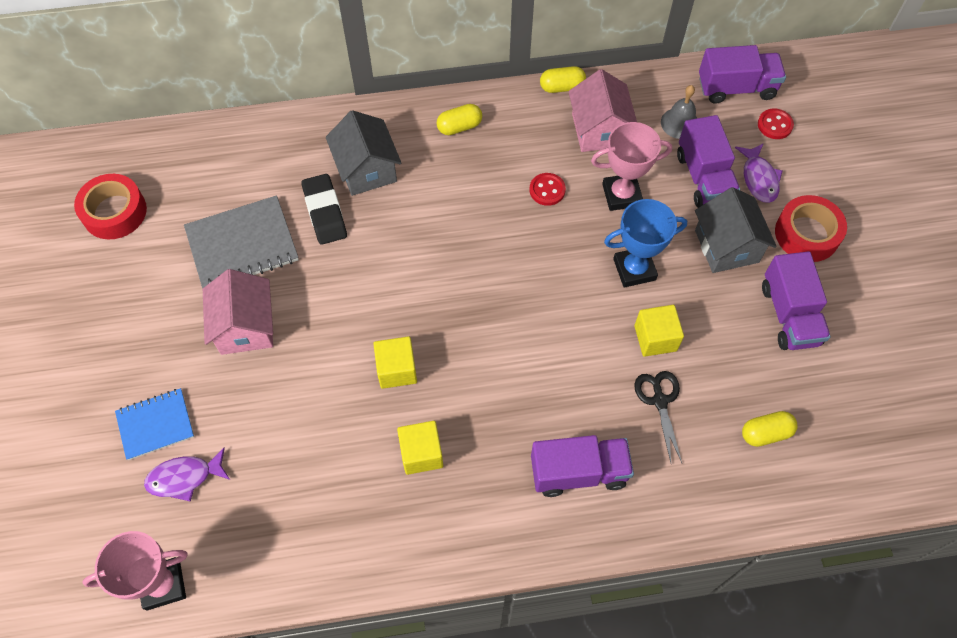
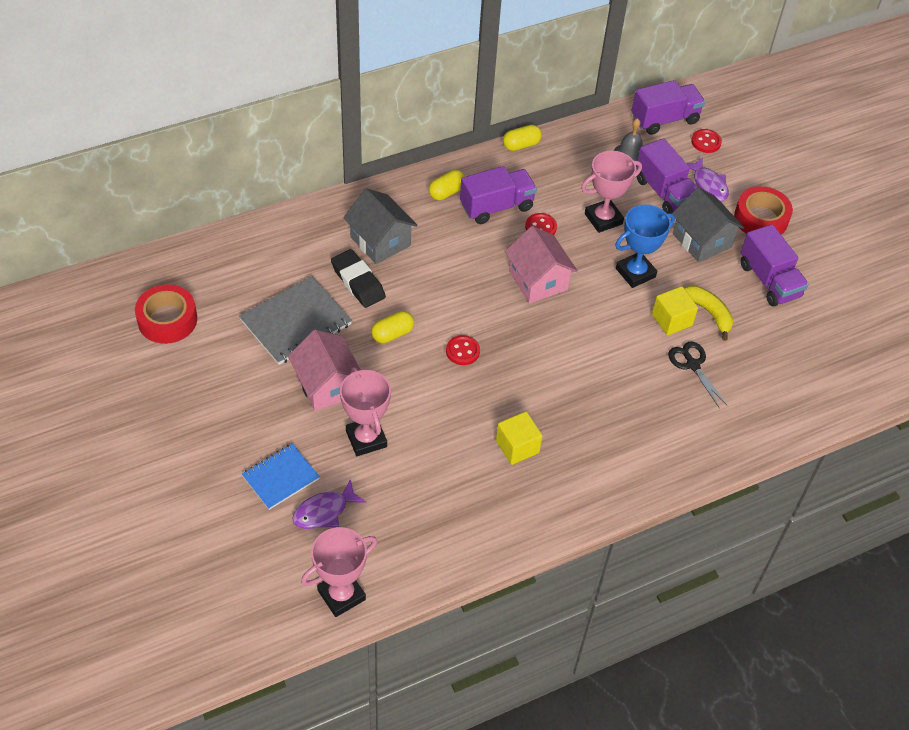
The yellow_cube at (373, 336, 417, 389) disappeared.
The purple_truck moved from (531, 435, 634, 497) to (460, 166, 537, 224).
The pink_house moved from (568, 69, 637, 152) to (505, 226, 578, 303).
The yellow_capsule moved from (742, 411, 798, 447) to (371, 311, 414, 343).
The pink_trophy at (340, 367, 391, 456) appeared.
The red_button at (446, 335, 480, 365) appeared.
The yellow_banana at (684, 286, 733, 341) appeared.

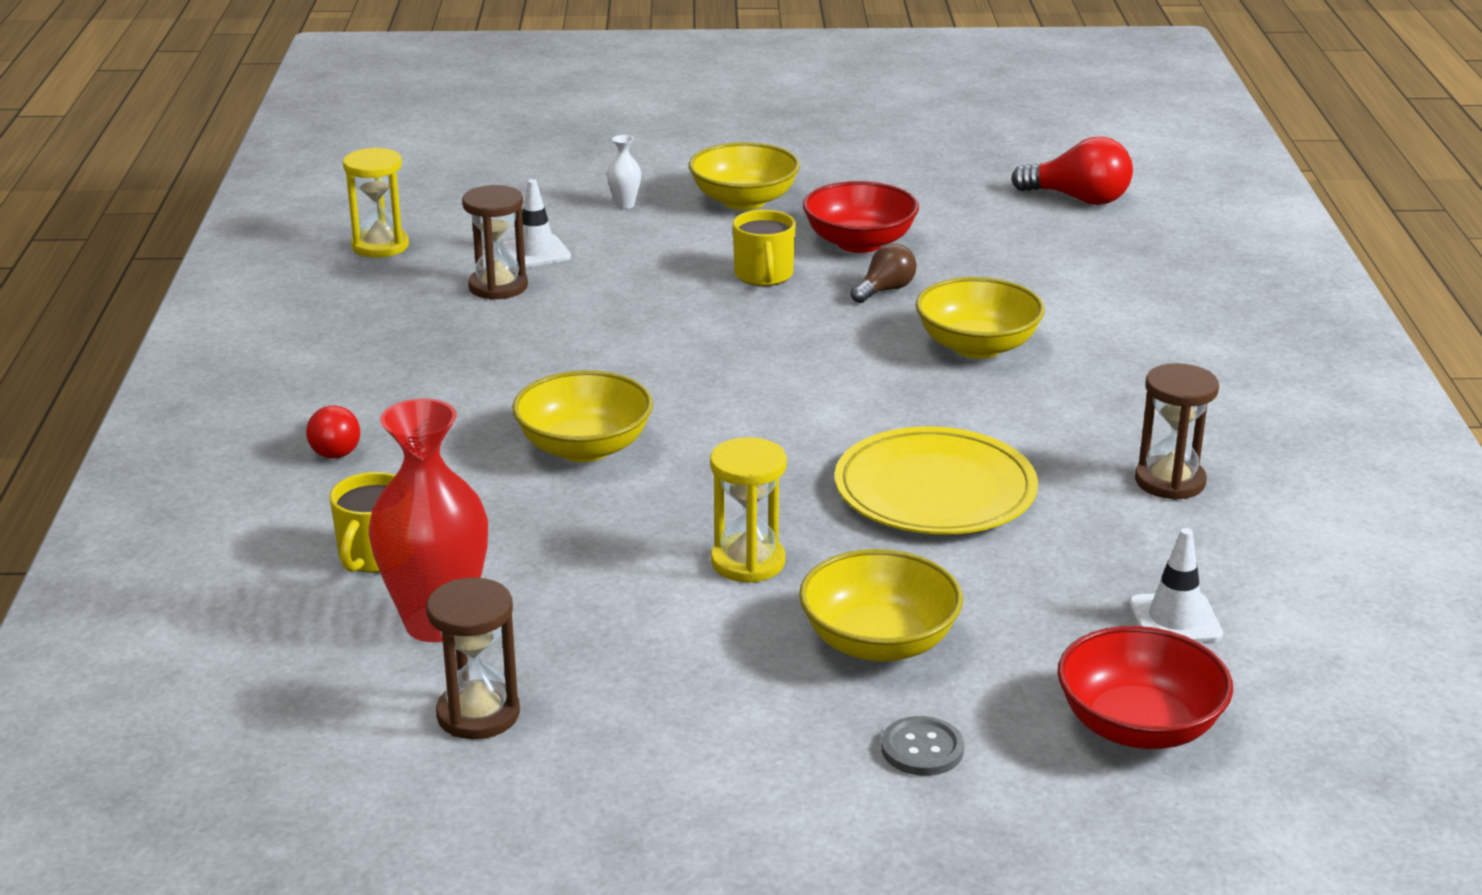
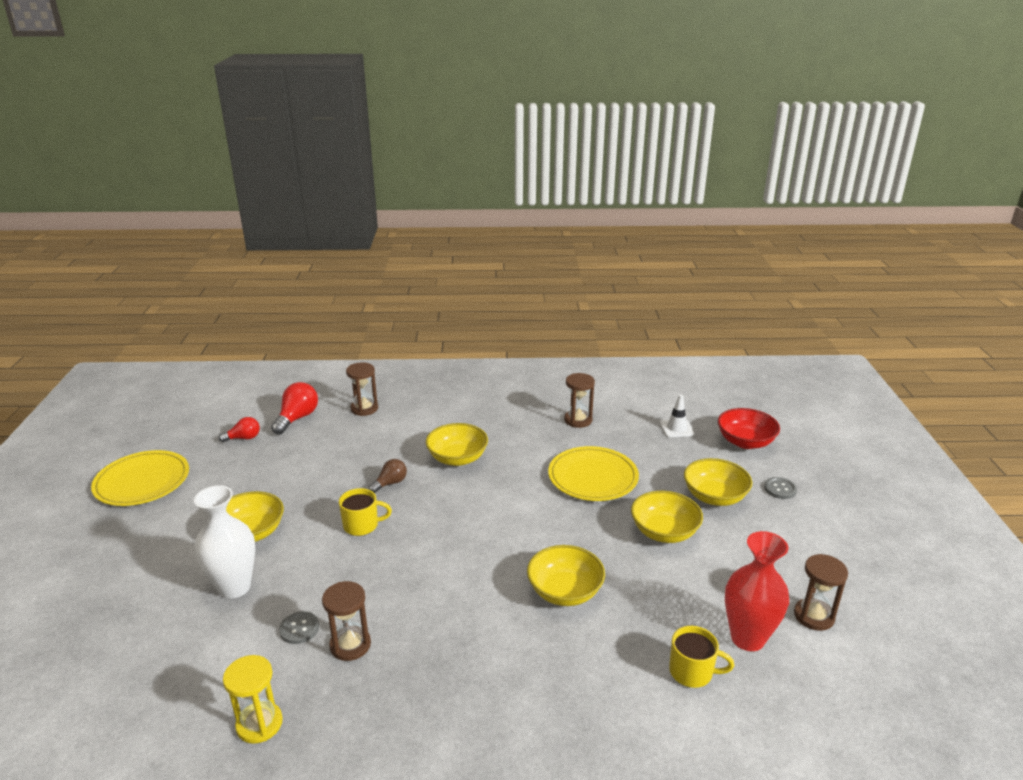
The red_light_bulb moved from (306, 406, 360, 459) to (218, 417, 260, 442).
The white_traffic_cone at (502, 179, 571, 268) was replaced by the grey_button at (279, 611, 319, 644).
The white_vase at (607, 135, 641, 209) changed to 2.35 times the size.
The yellow_hourglass at (710, 437, 787, 583) was replaced by the yellow_bowl at (631, 491, 703, 543).
The red_bowl at (803, 181, 919, 253) disappeared.
The brown_light_bulb at (850, 243, 917, 303) turned 90 degrees clockwise.
The yellow_plate at (91, 450, 189, 506) appeared.
The brown_hourglass at (346, 362, 378, 416) appeared.

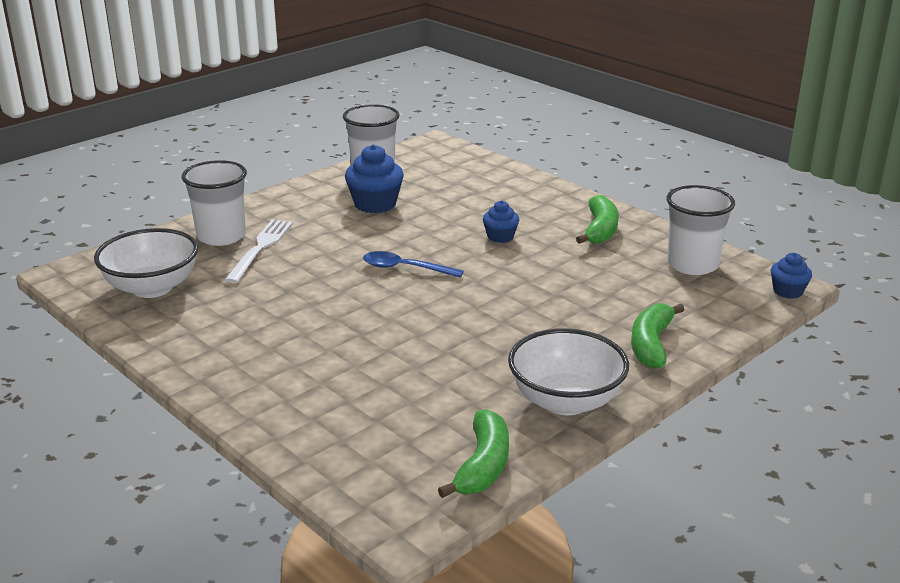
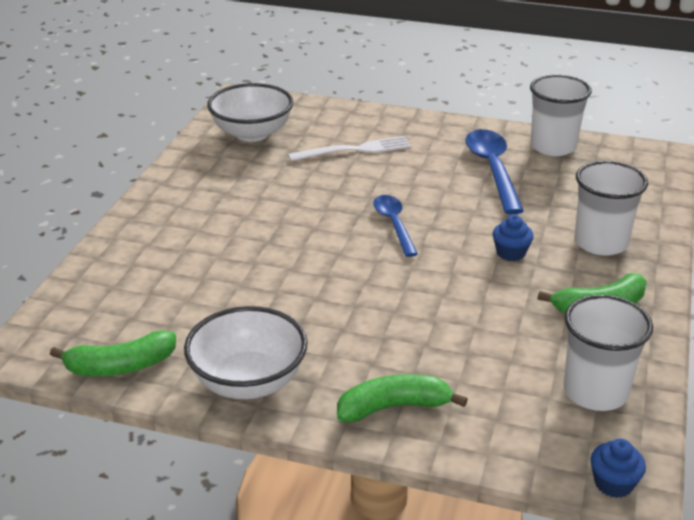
The white_cup moved from (182, 160, 247, 246) to (574, 161, 648, 256).
The blue_cupcake at (345, 144, 404, 213) was replaced by the blue_spoon at (465, 129, 524, 214).

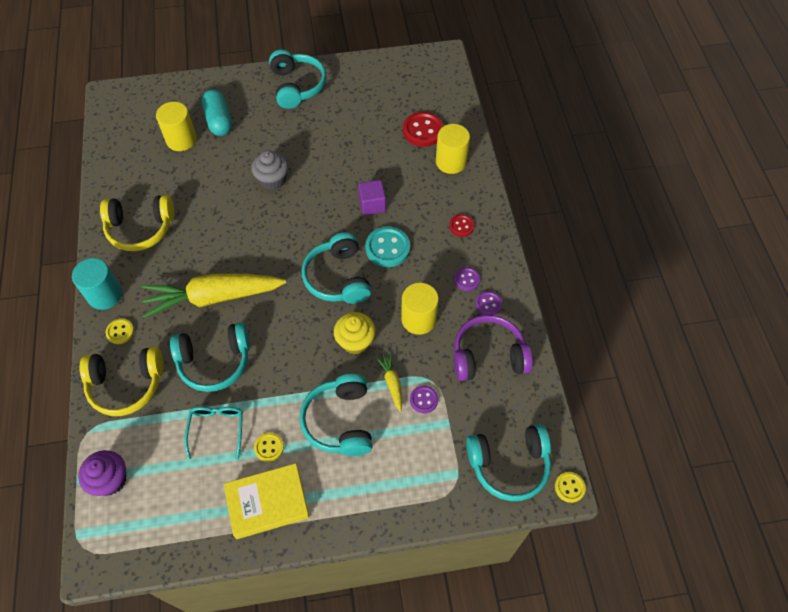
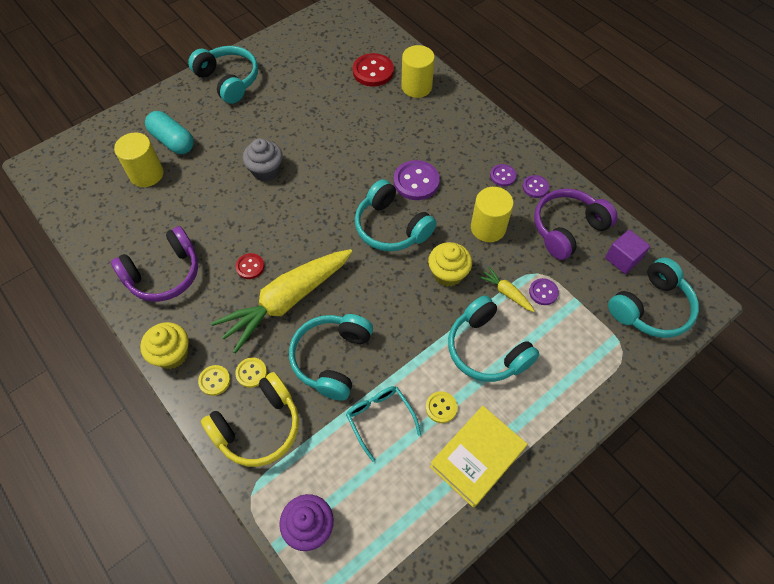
The turquoise_cylinder at (72, 258, 122, 310) was replaced by the yellow_cupcake at (140, 322, 189, 369).
The yellow_headphones at (100, 195, 174, 251) became the purple_headphones at (111, 226, 198, 302).
The turquoise_headphones at (170, 322, 250, 392) turned 150 degrees clockwise.
The purple_cube moved from (358, 180, 386, 215) to (605, 230, 650, 274).
The turquoise_button at (365, 226, 410, 267) became the purple_button at (394, 160, 440, 200).
The red_button moved from (449, 214, 475, 237) to (236, 253, 264, 279).
The yellow_button moved from (555, 472, 586, 503) to (235, 357, 267, 388).

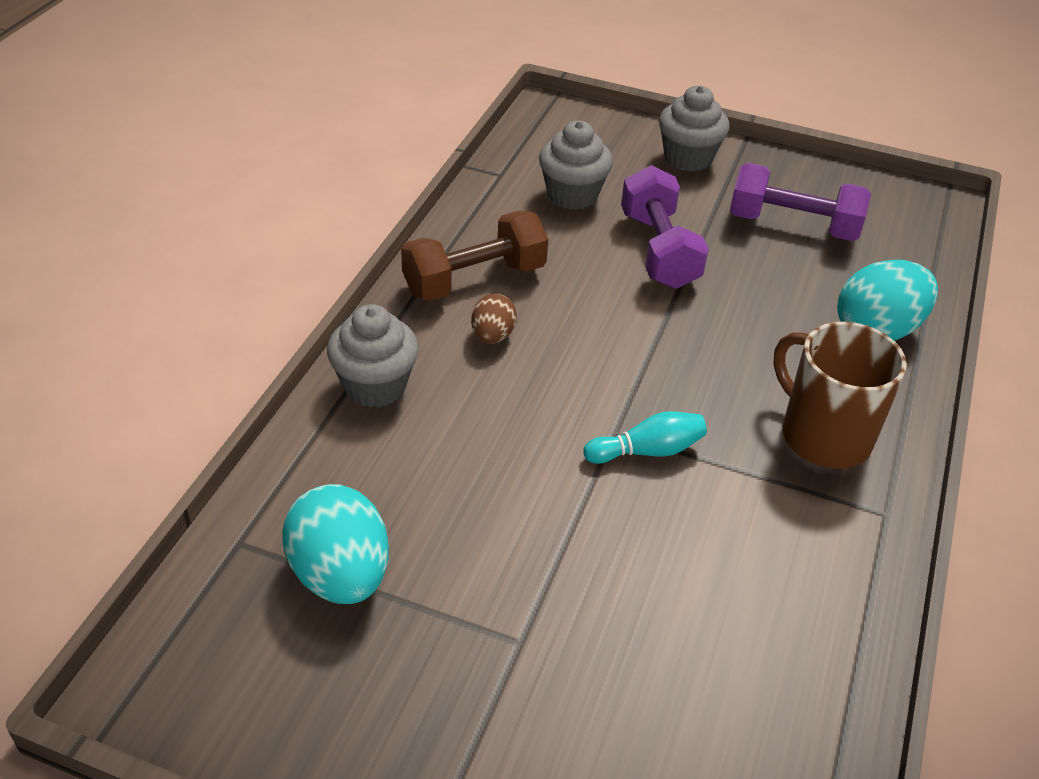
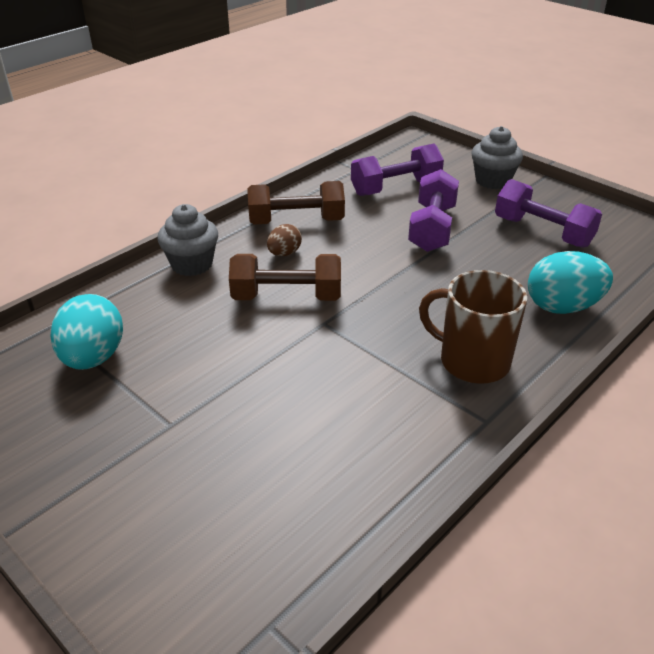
The grey_cupcake at (539, 120, 613, 210) was replaced by the purple_dumbbell at (351, 144, 444, 196).
The turquoise_bowling_pin at (583, 411, 707, 464) disappeared.
The brown_mug at (773, 322, 907, 469) turned 45 degrees counterclockwise.
The brown_dumbbell at (229, 254, 341, 301) appeared.

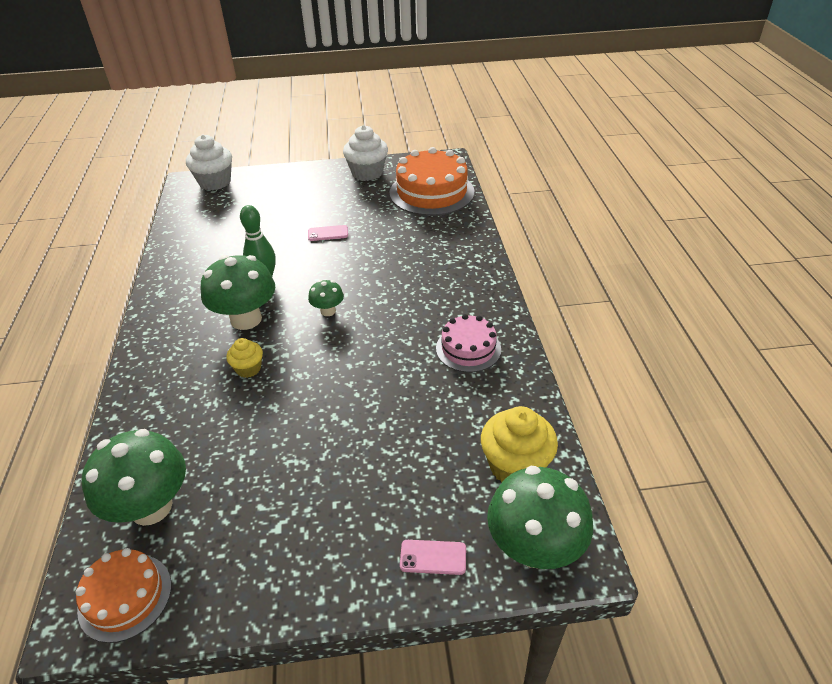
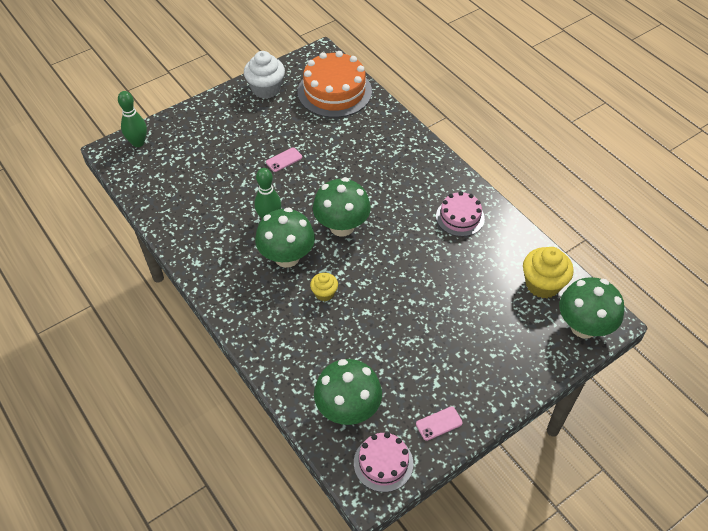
The orange_cake at (75, 548, 171, 643) became the pink_cake at (354, 432, 413, 492).
The white_cupcake at (186, 134, 232, 190) was replaced by the green_bowling_pin at (118, 91, 147, 147).
The green_mushroom at (308, 280, 344, 316) changed to 2.01 times the size.
The pink_phone moved from (400, 540, 466, 575) to (416, 407, 463, 441).

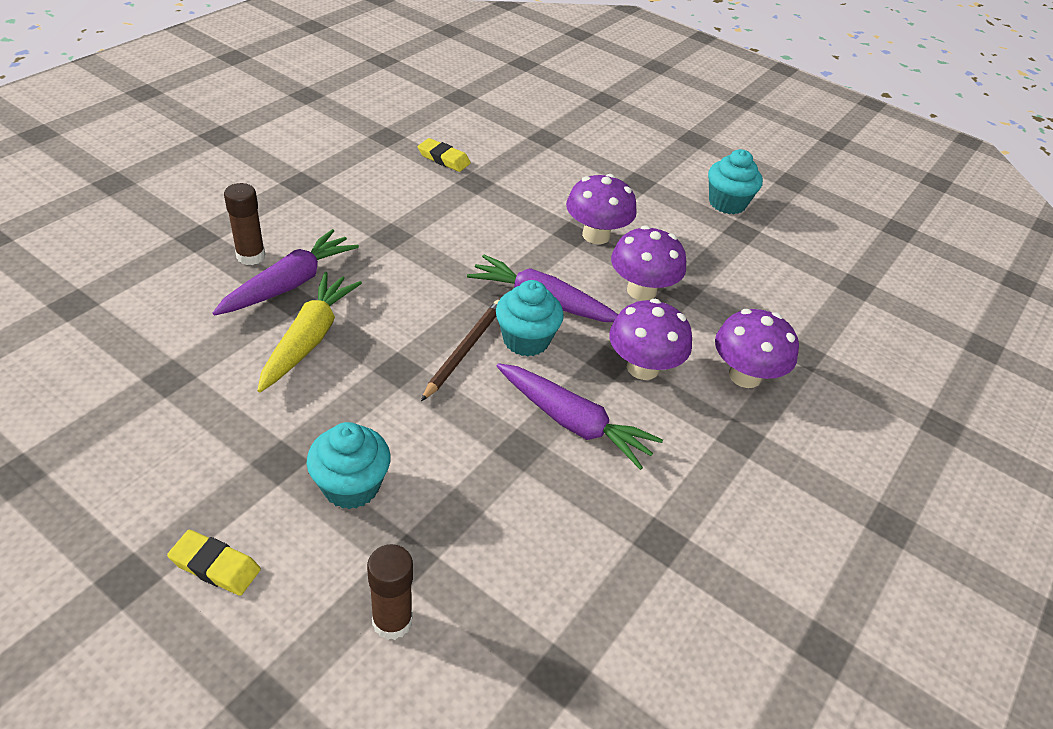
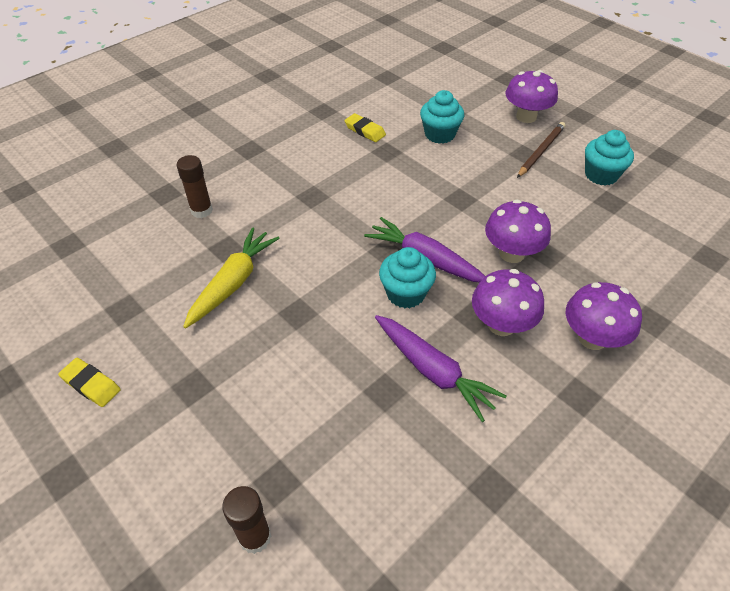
The yellow_eraser moved from (167, 530, 261, 596) to (58, 358, 121, 407).
The purple_carrot at (213, 229, 359, 316) disappeared.
The turquoise_cupcake moved from (307, 422, 391, 509) to (420, 90, 464, 144).
The brown_pencil moved from (421, 300, 499, 401) to (517, 122, 565, 178).
The purple_mushroom moved from (566, 174, 637, 244) to (506, 70, 558, 123).

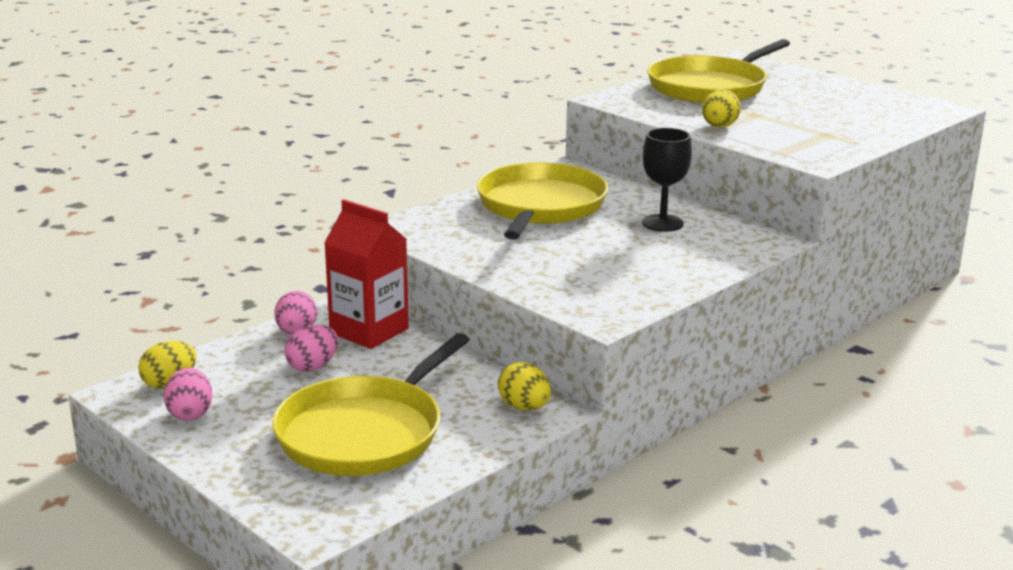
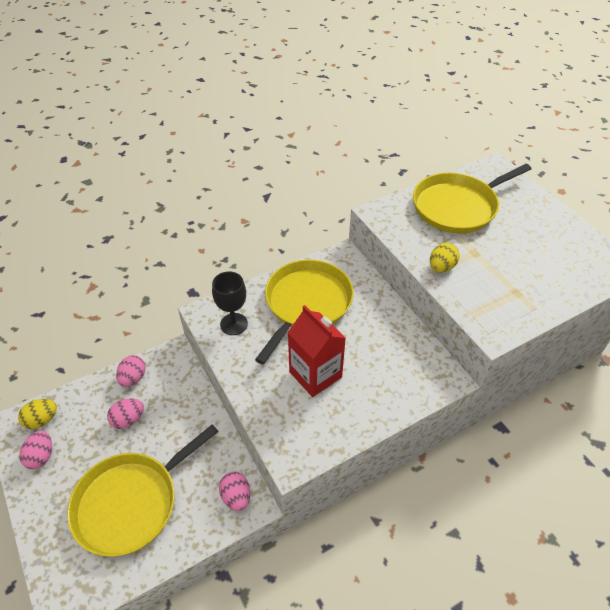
The red_carton moved from (324, 200, 409, 349) to (288, 305, 346, 397).
The yellow_egg at (498, 362, 551, 410) became the pink_egg at (219, 472, 250, 511).
The black_goblet moved from (642, 128, 692, 232) to (212, 271, 248, 335).

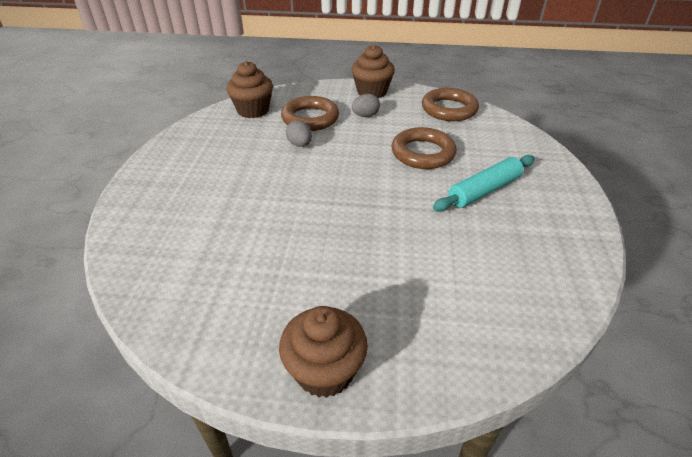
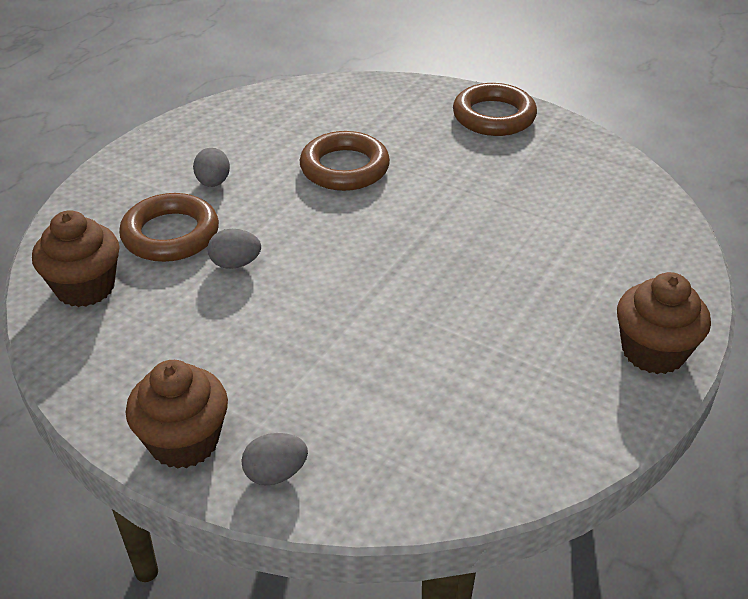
The brown_cupcake moved from (351, 45, 395, 98) to (126, 360, 228, 469).
The brown_ring moved from (422, 88, 479, 121) to (453, 83, 537, 136).
The turquoise_rolling_pin at (433, 155, 535, 212) disappeared.
The grey_egg at (241, 433, 308, 485) appeared.

